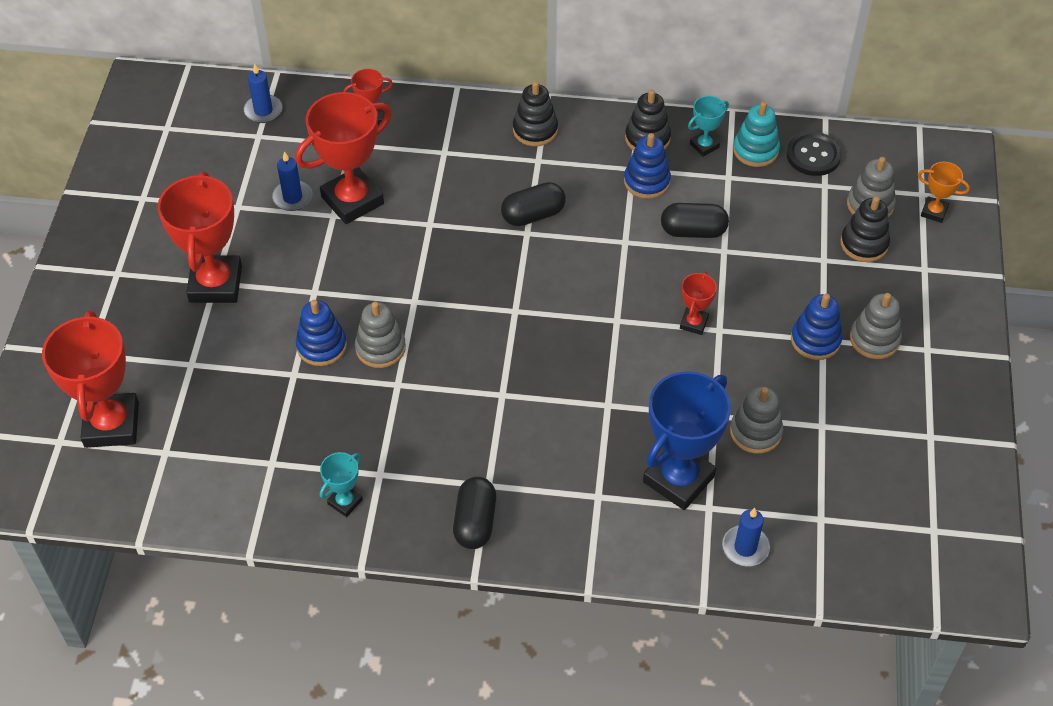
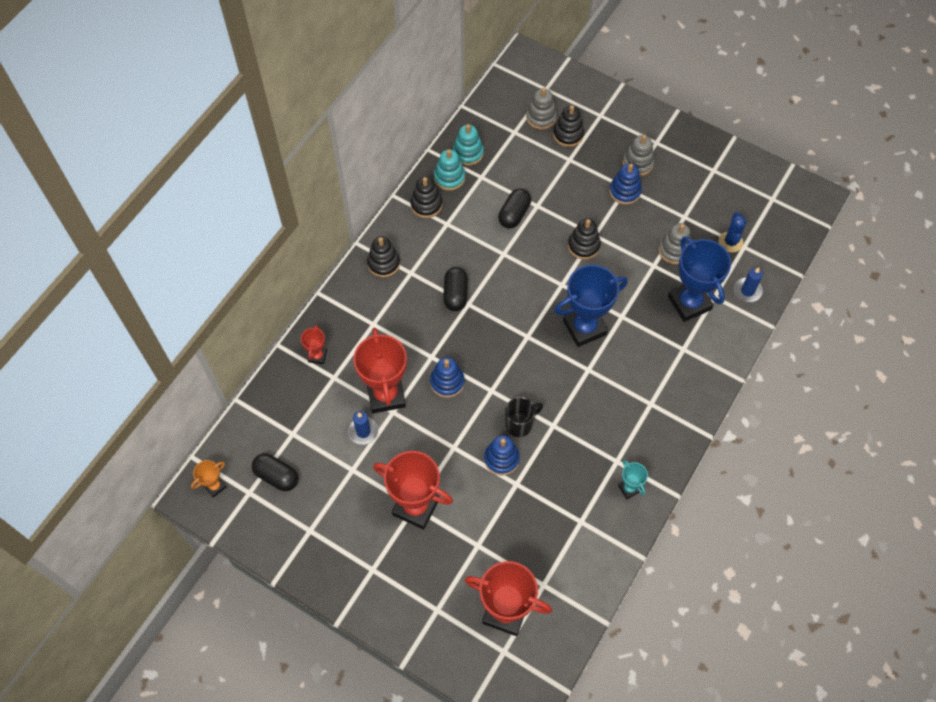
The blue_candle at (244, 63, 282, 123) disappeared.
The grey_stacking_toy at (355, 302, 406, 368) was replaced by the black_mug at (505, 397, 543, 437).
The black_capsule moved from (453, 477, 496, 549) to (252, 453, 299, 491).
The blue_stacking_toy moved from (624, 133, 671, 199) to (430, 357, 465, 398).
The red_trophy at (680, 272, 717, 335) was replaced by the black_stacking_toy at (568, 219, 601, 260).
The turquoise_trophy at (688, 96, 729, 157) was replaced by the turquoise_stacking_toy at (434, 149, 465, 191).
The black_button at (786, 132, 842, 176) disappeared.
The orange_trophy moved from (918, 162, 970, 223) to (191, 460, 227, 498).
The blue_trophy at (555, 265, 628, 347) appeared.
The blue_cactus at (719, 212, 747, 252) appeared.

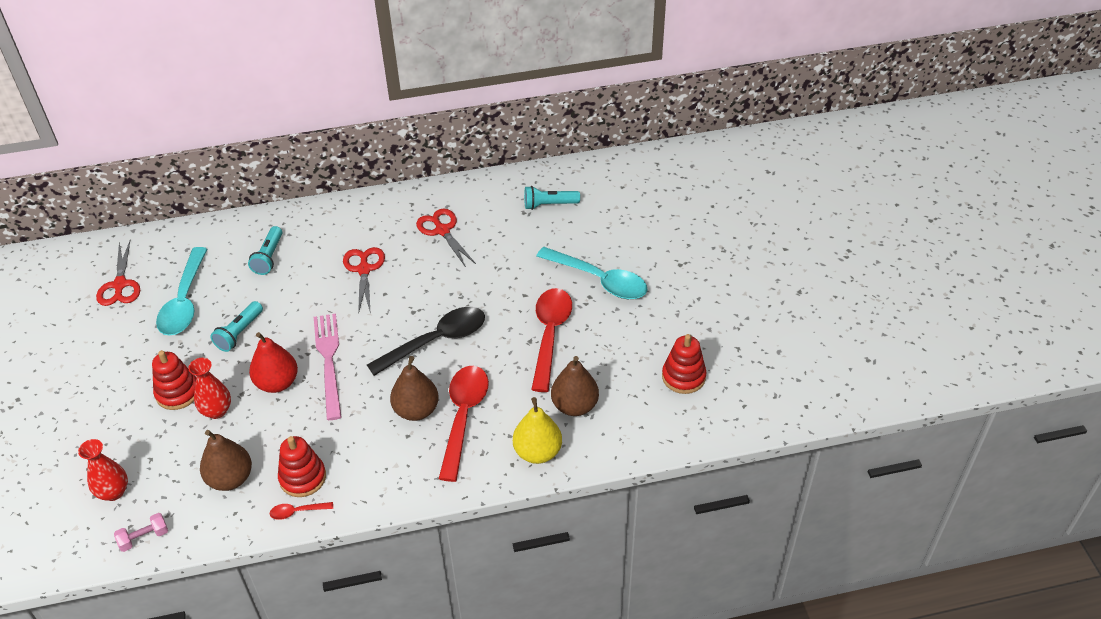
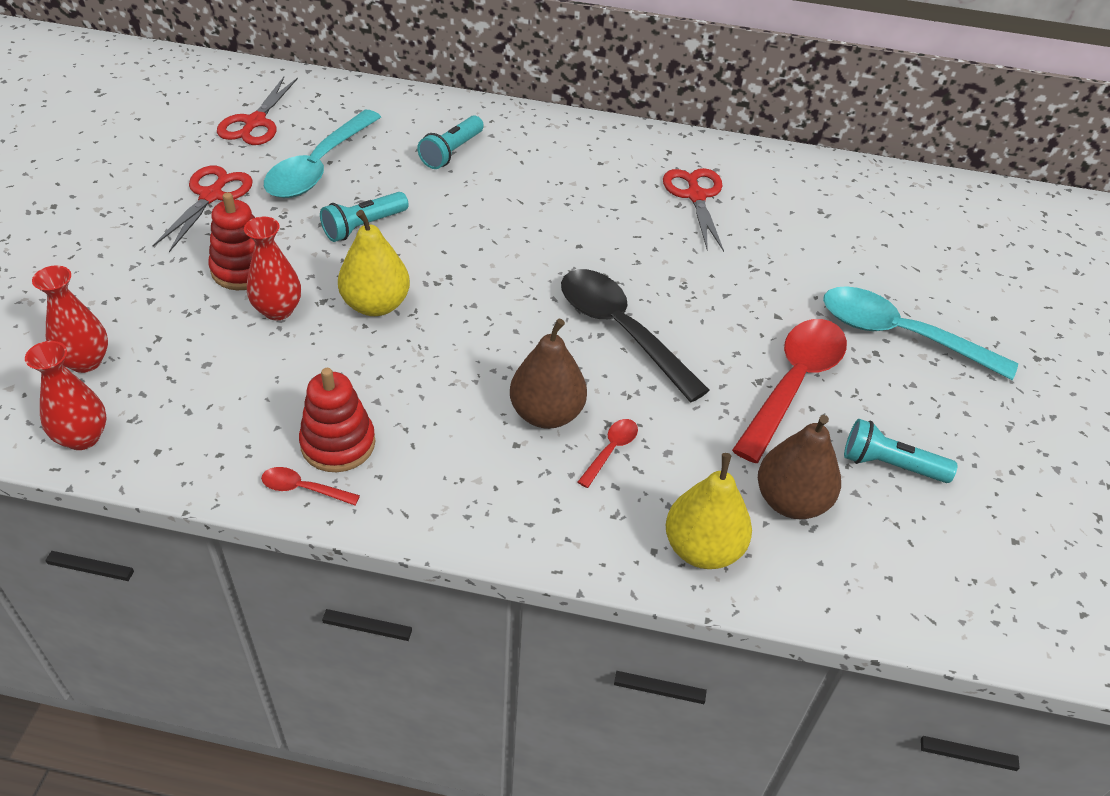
The pink_dumbbell at (114, 513, 168, 552) was replaced by the red_vase at (25, 341, 107, 450).
The brown_pear at (200, 430, 252, 491) disappeared.
The red_pear at (249, 332, 298, 393) became the yellow_pear at (338, 210, 410, 316).
The pink_fork at (314, 313, 341, 420) disappeared.
The red_scissors moved from (343, 247, 385, 314) to (153, 166, 253, 252).
The black_spoon at (367, 307, 485, 376) turned 120 degrees counterclockwise.
The red_spoon at (439, 366, 489, 482) changed to 0.43 times the size.
The turquoise_flashlight moved from (524, 186, 580, 210) to (844, 419, 958, 483).
The turquoise_spoon at (536, 247, 647, 299) turned 150 degrees clockwise.
The red_stacking_toy at (662, 334, 706, 394) disappeared.

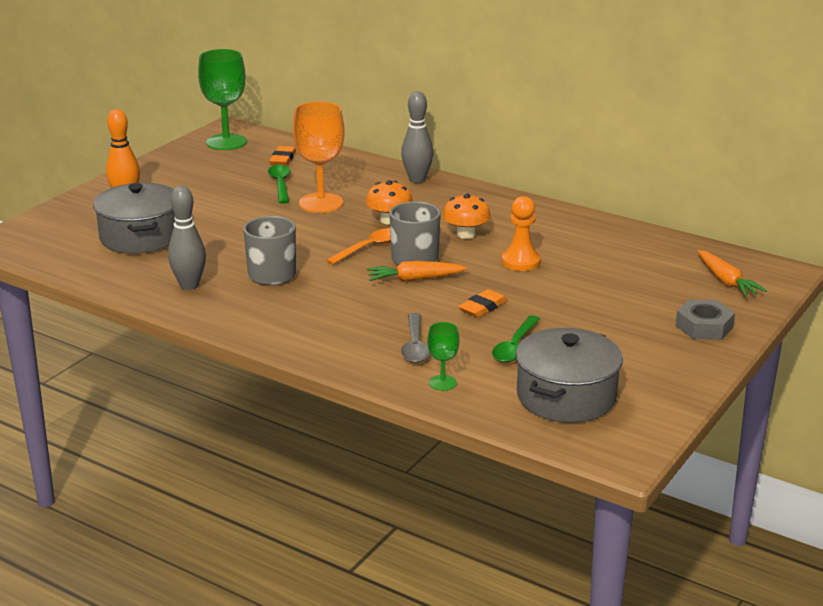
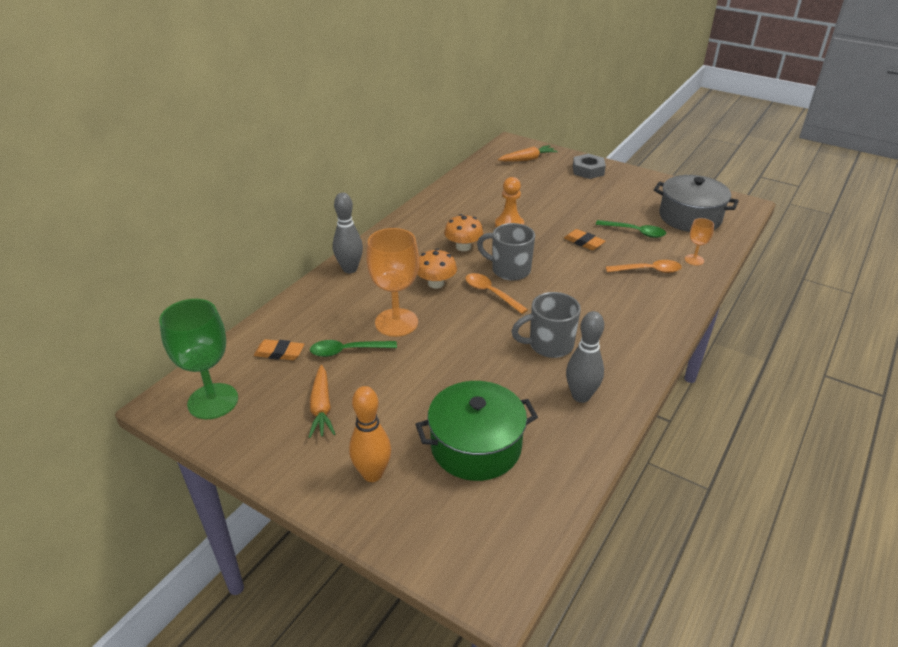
The grey_pot at (93, 183, 175, 254) became the green_pot at (415, 381, 538, 481).
The orange_carrot moved from (367, 261, 467, 282) to (309, 365, 335, 438).
The grey_spoon at (401, 313, 430, 363) became the orange_spoon at (605, 260, 682, 273).
The green_goblet at (427, 322, 459, 391) became the orange_goblet at (685, 218, 714, 266).

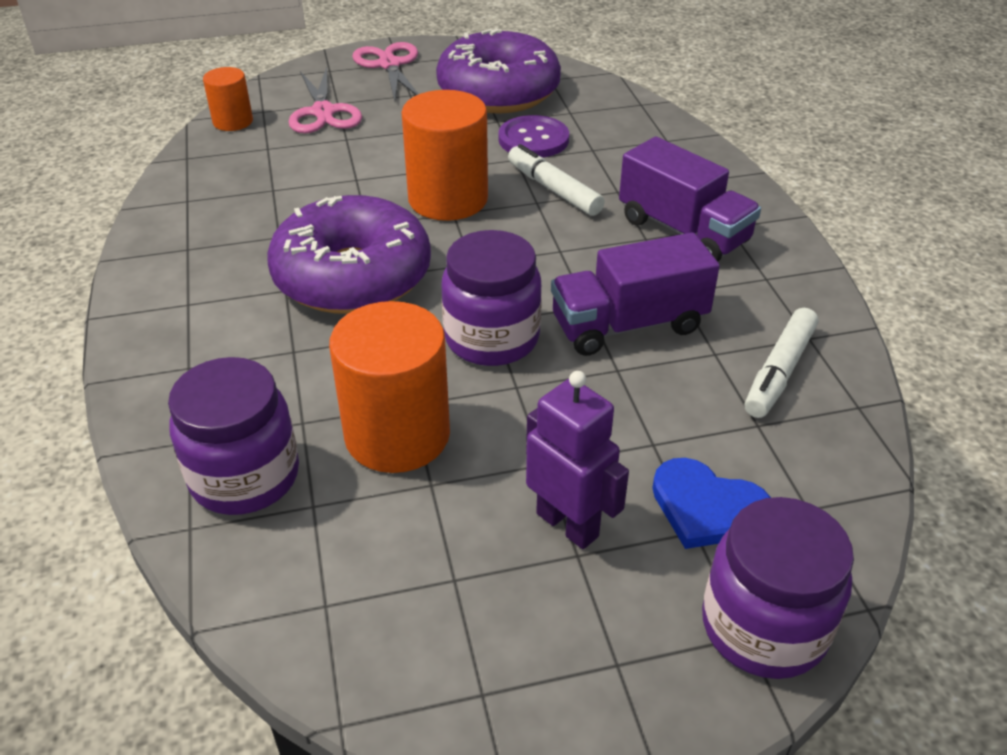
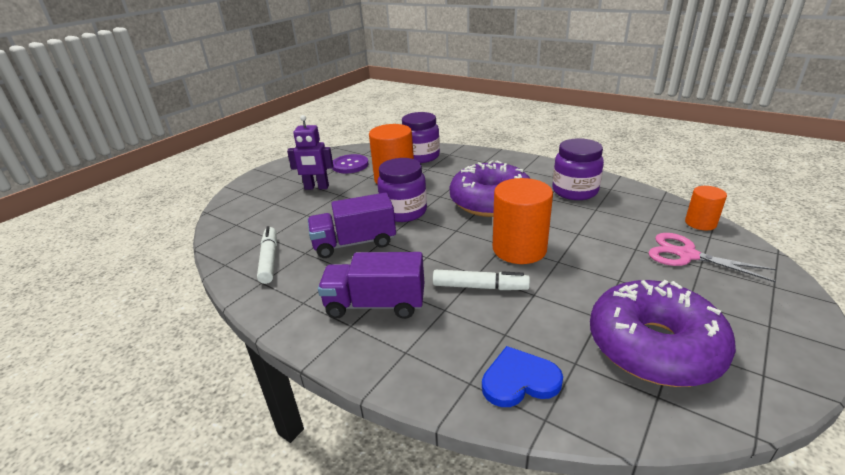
The pink_scissors at (352, 42, 419, 101) disappeared.
The purple_button moved from (498, 115, 569, 158) to (332, 154, 369, 173).
The purple_truck at (551, 232, 720, 356) turned 135 degrees counterclockwise.
The blue_heart moved from (652, 458, 771, 549) to (482, 346, 563, 407).
The purple_jar moved from (702, 497, 854, 679) to (552, 138, 604, 200).

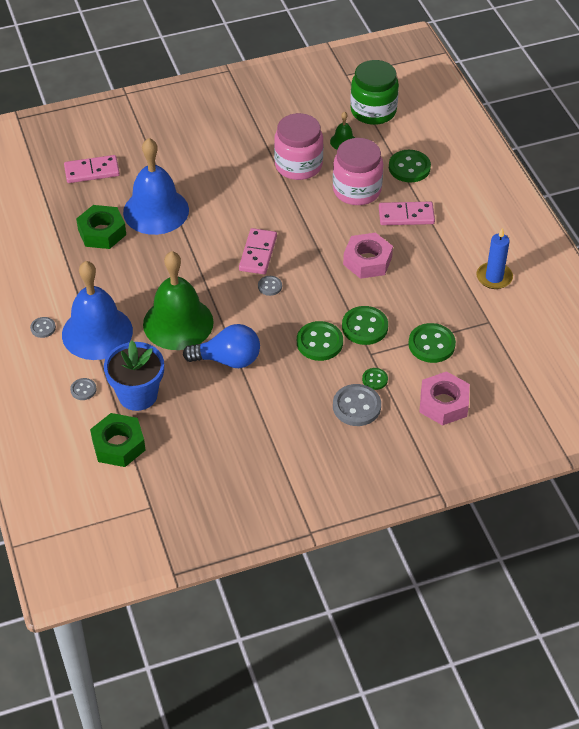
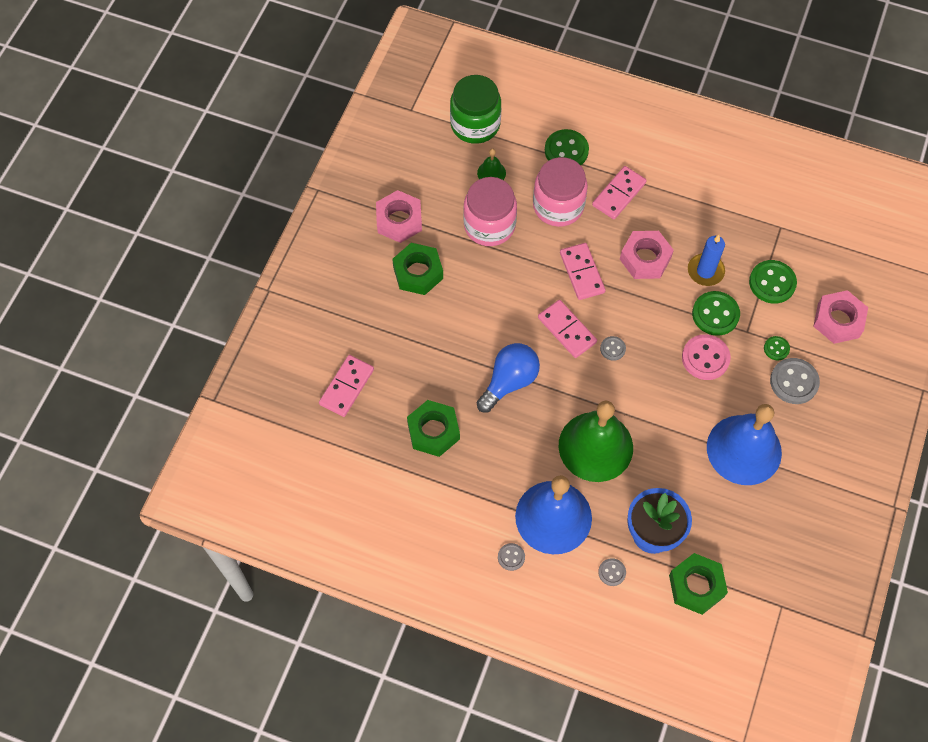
The blue_bell moved from (123, 138, 189, 235) to (707, 404, 782, 485).
The blue_light_bulb moved from (183, 324, 260, 368) to (477, 343, 540, 413).
The green_button at (297, 321, 343, 361) became the pink_button at (682, 334, 731, 380).
The blue_candle moved from (476, 228, 513, 289) to (688, 235, 725, 286).
The pink_nut at (376, 190, 422, 243) appeared.
The green_nut at (392, 243, 443, 295) appeared.
The pink_domino at (560, 243, 606, 300) appeared.

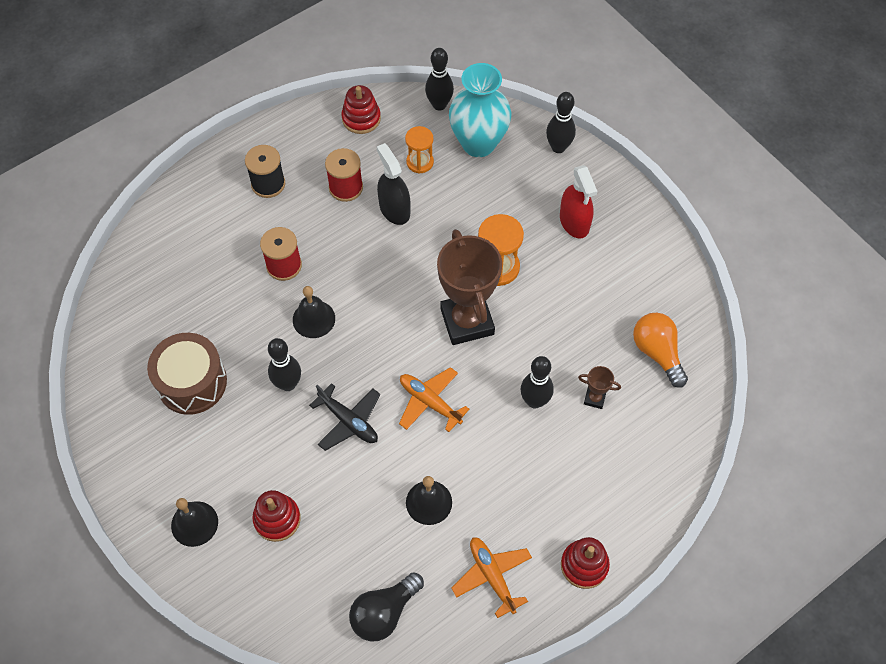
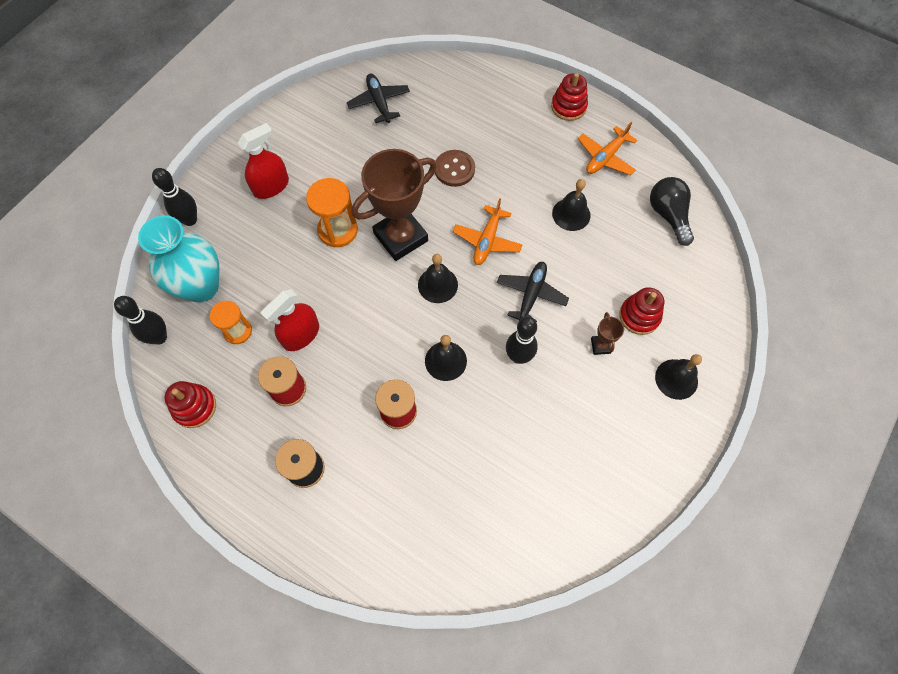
The brown_drum at (147, 333, 227, 415) disappeared.
The black_light_bulb at (349, 572, 424, 642) turned 135 degrees counterclockwise.
The black_spray_bottle at (377, 143, 411, 225) became the red_spray_bottle at (260, 289, 319, 351).
The black_bowling_pin at (521, 356, 554, 408) was replaced by the brown_button at (435, 150, 475, 187).
The brown_trophy moved from (578, 366, 621, 409) to (591, 312, 624, 355).
The orange_light_bulb at (633, 313, 688, 388) was replaced by the black_plane at (347, 74, 410, 123).
The black_bell at (418, 254, 458, 303) appeared.

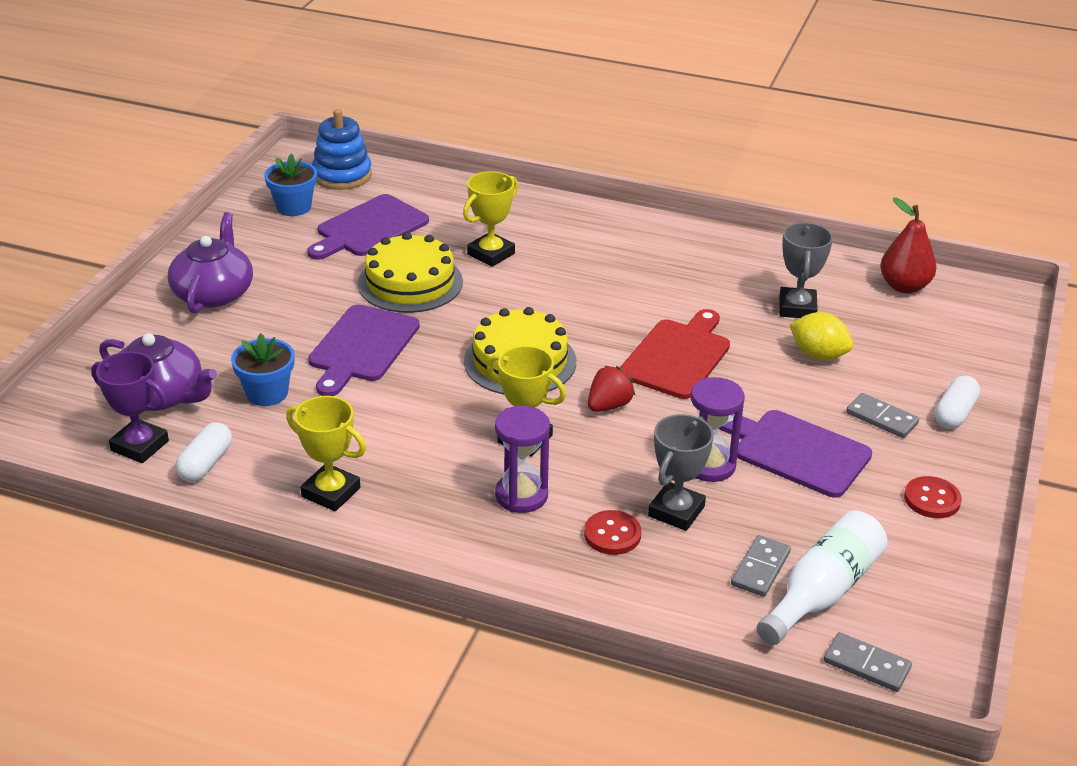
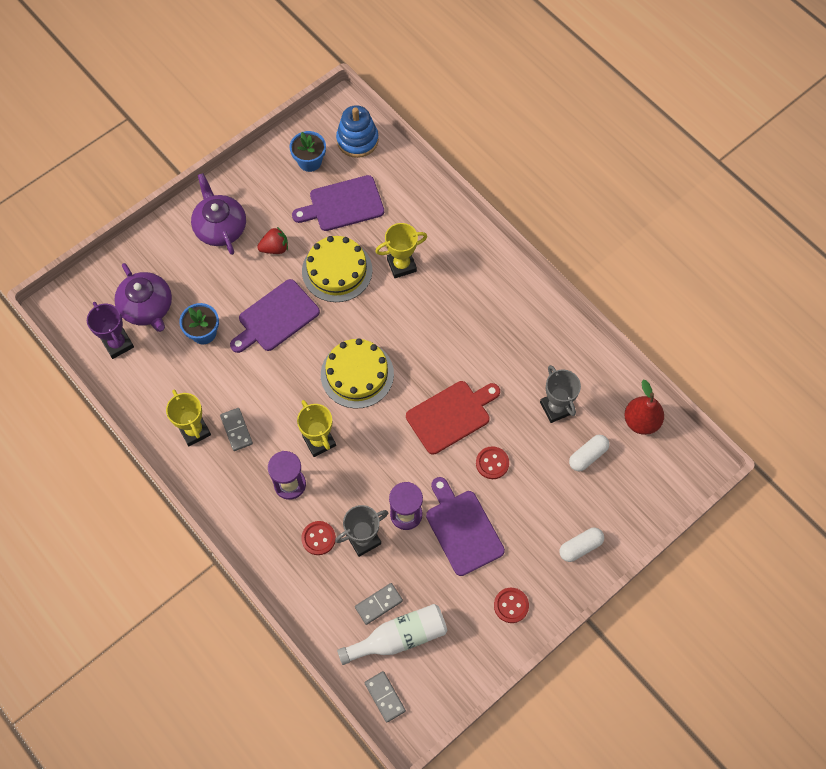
The purple_teapot at (168, 212, 253, 314) turned 60 degrees counterclockwise.
The white_capsule moved from (176, 422, 232, 482) to (569, 435, 609, 471).
The red_strawberry moved from (588, 366, 635, 412) to (257, 227, 288, 254).
The grey_trophy at (779, 222, 833, 318) turned 60 degrees counterclockwise.
The yellow_lemon at (790, 312, 853, 360) disappeared.
The grey_domino moved from (846, 393, 919, 438) to (220, 408, 253, 451).
The red_button at (476, 446, 509, 479) appeared.

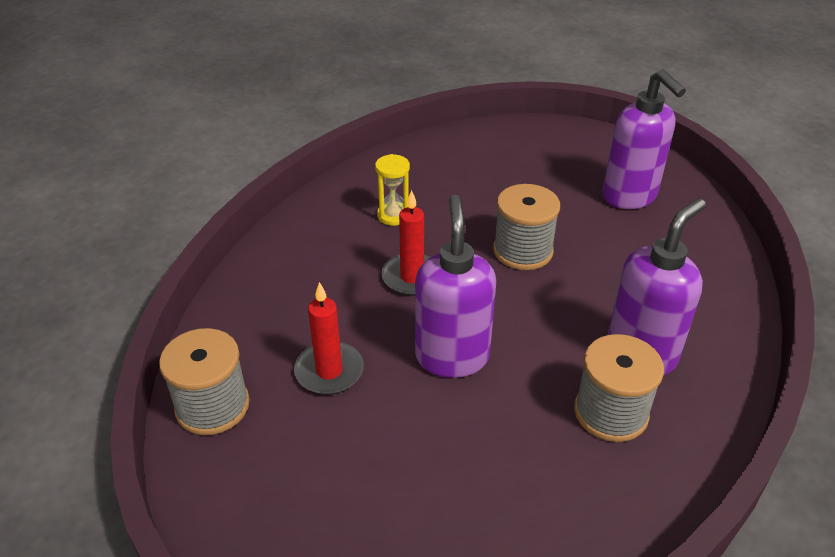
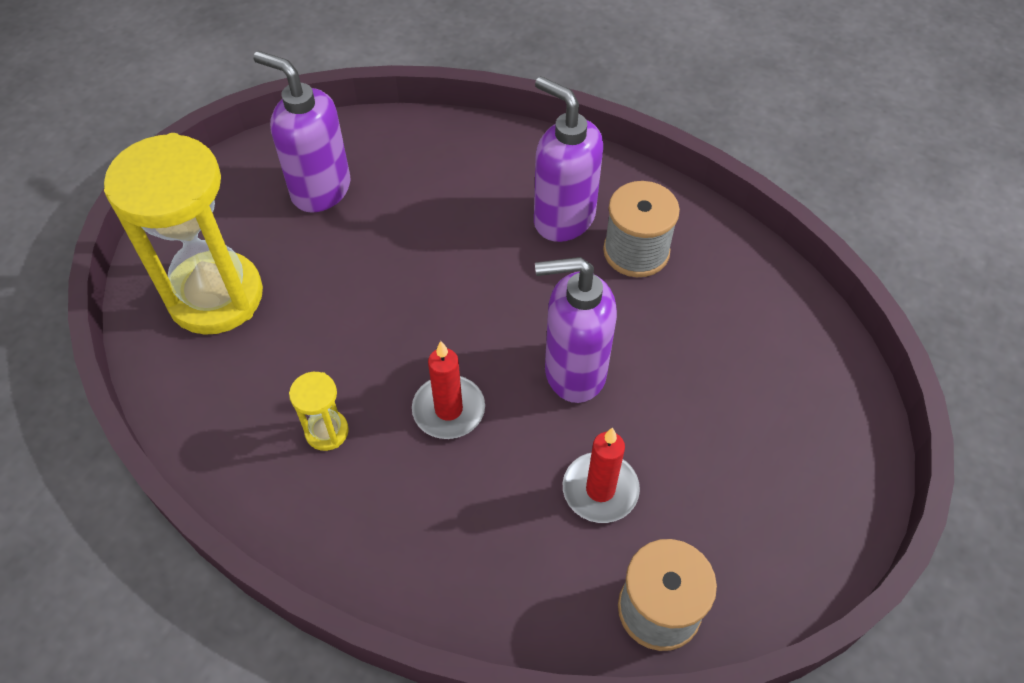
The grey_spool at (493, 184, 560, 270) disappeared.
The purple_soap_dispenser at (603, 69, 686, 209) turned 120 degrees counterclockwise.
The yellow_hourglass at (104, 133, 263, 335) appeared.

